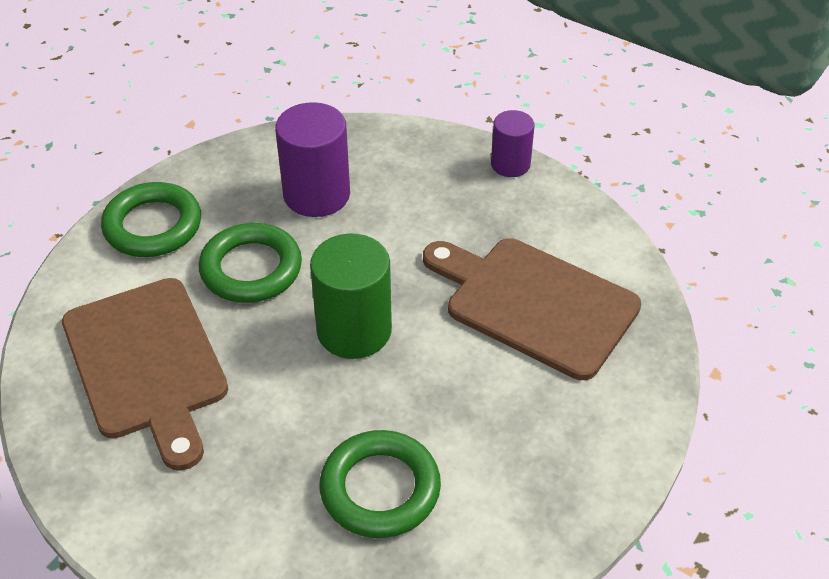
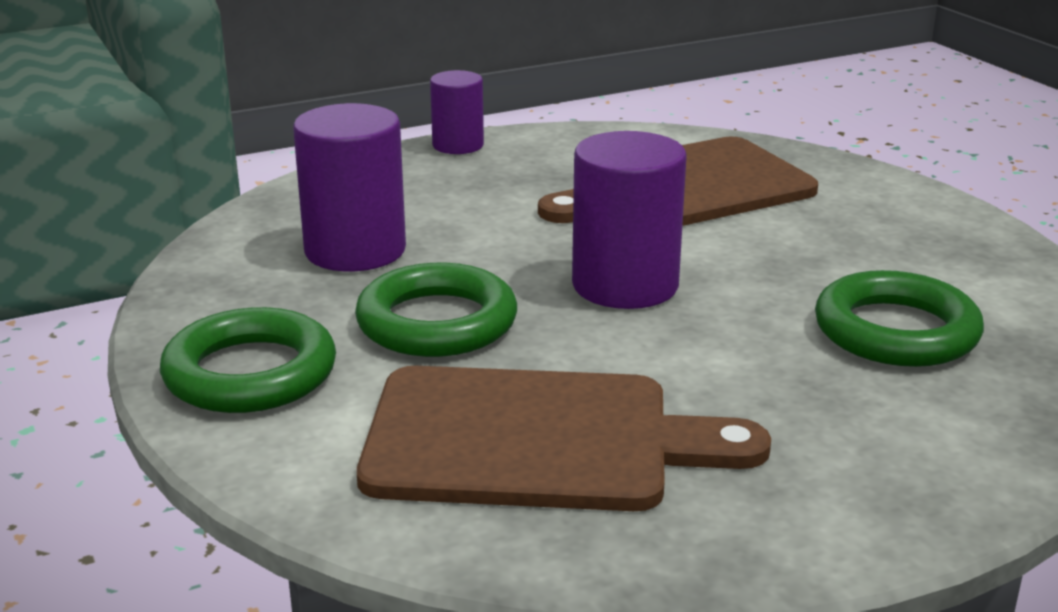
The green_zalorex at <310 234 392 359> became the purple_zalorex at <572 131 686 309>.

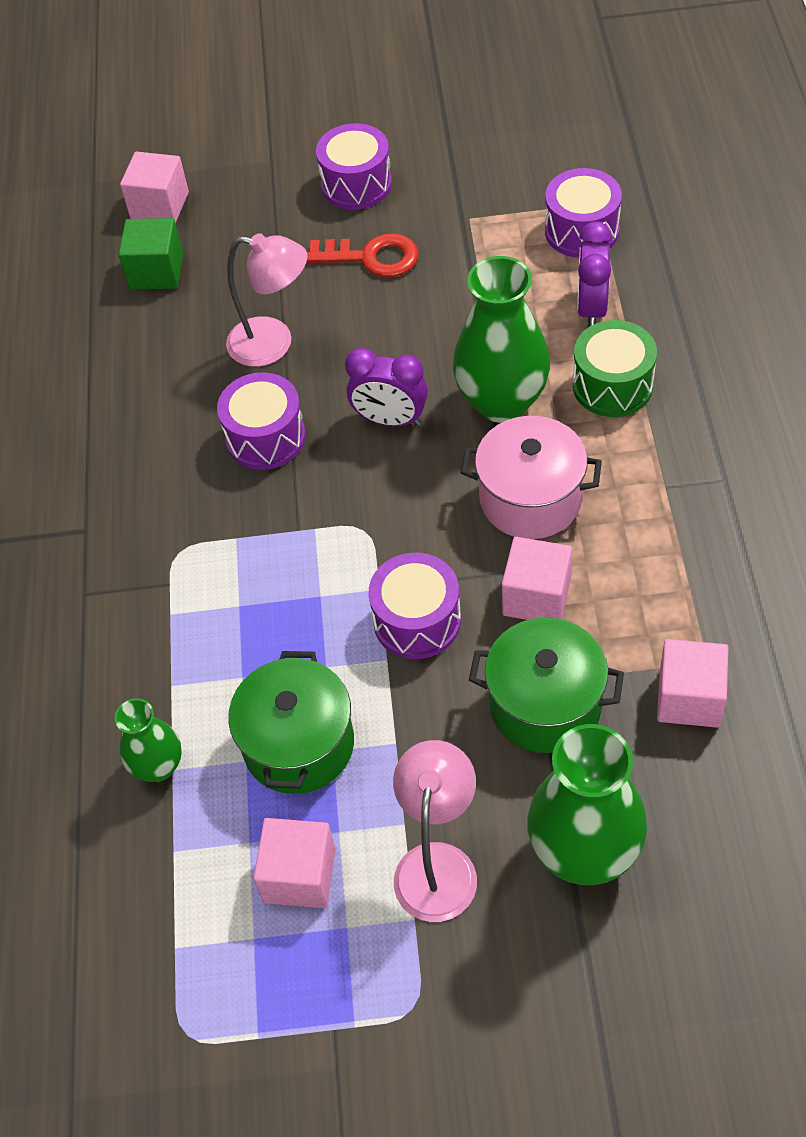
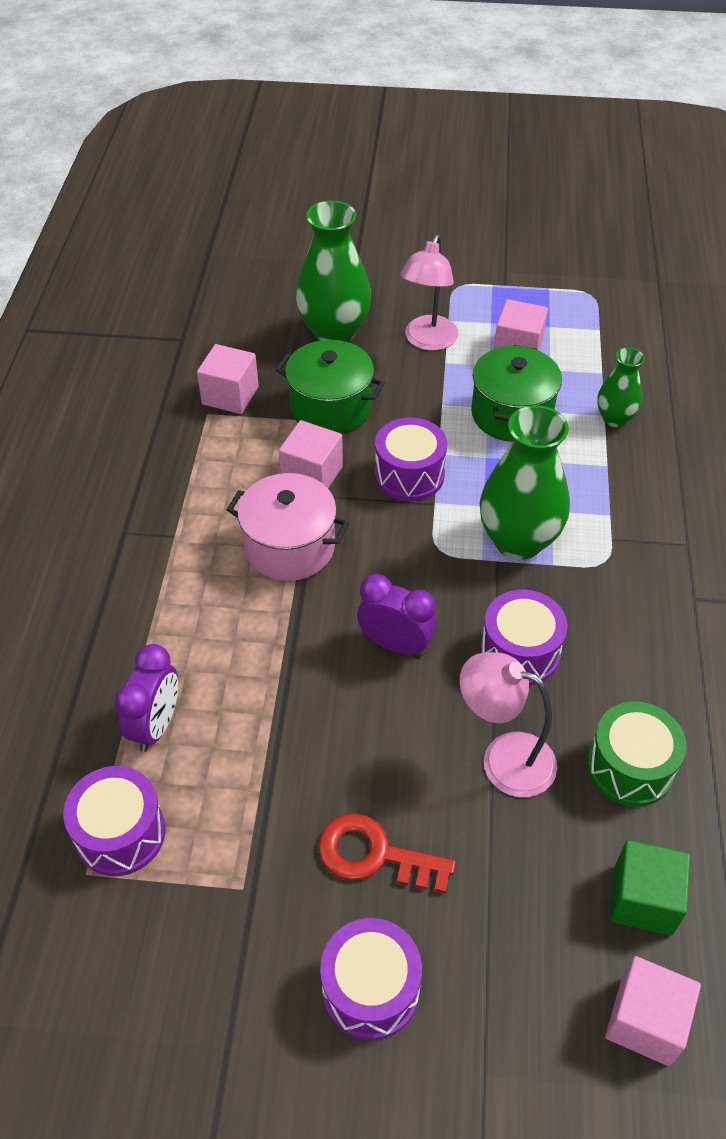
The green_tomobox moved from <453 256 550 423> to <480 405 570 560>. The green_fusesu moved from <573 320 657 417> to <587 701 687 807>.

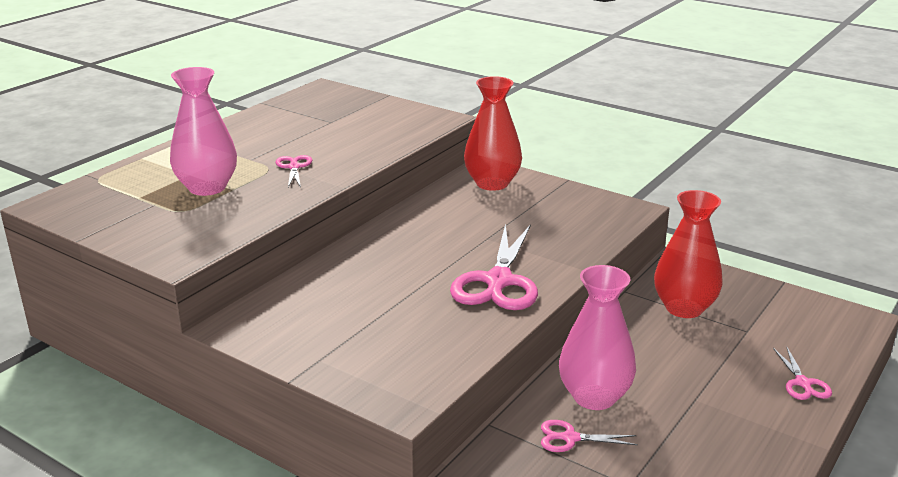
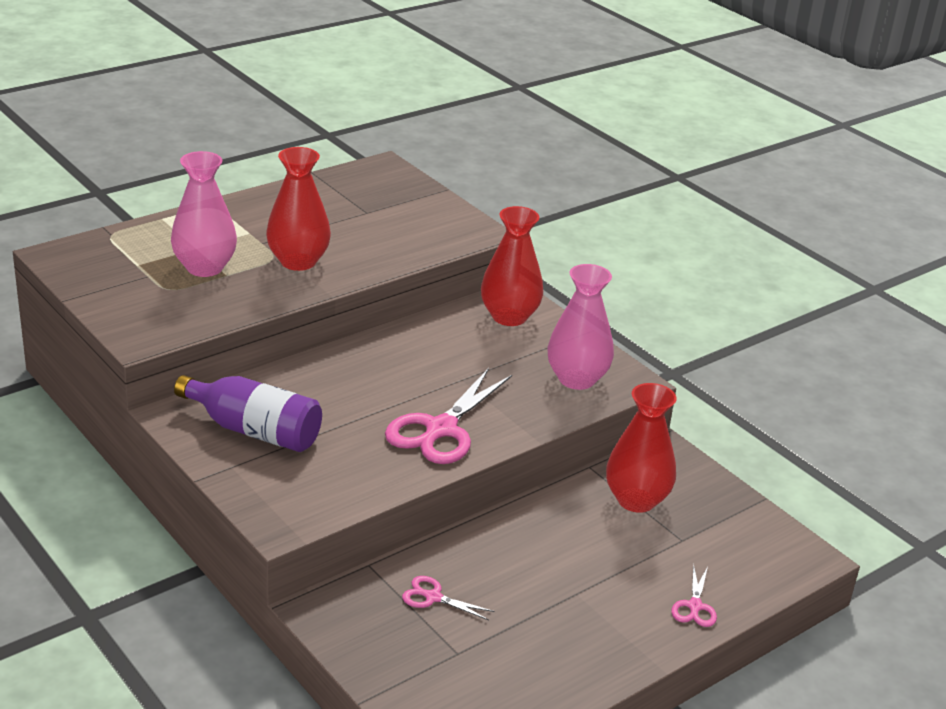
The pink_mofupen at <275 155 312 187> was replaced by the red_tomobox at <266 147 331 271>. The pink_tomobox moved from <559 265 636 410> to <547 264 614 390>. The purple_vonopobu at <174 375 322 452> appeared.

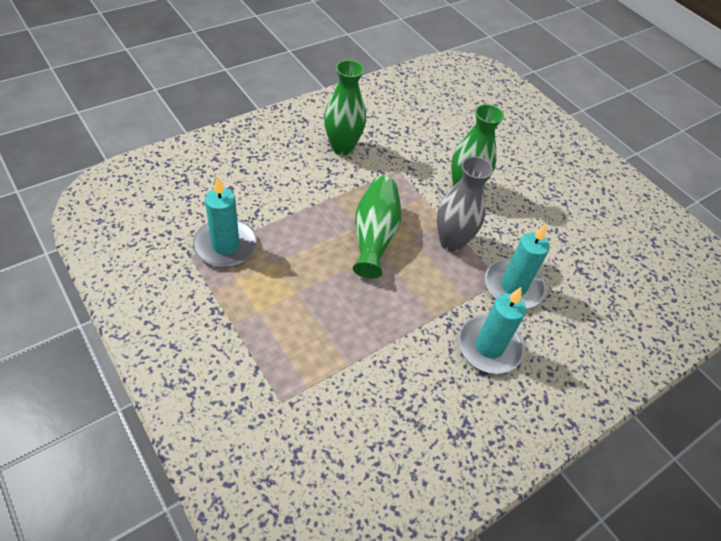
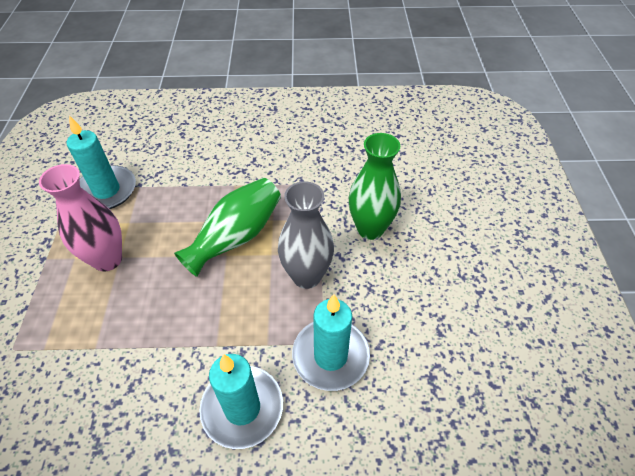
The green_tomobox at <324 60 366 155> disappeared. The pink_tomobox at <39 164 122 272> appeared.

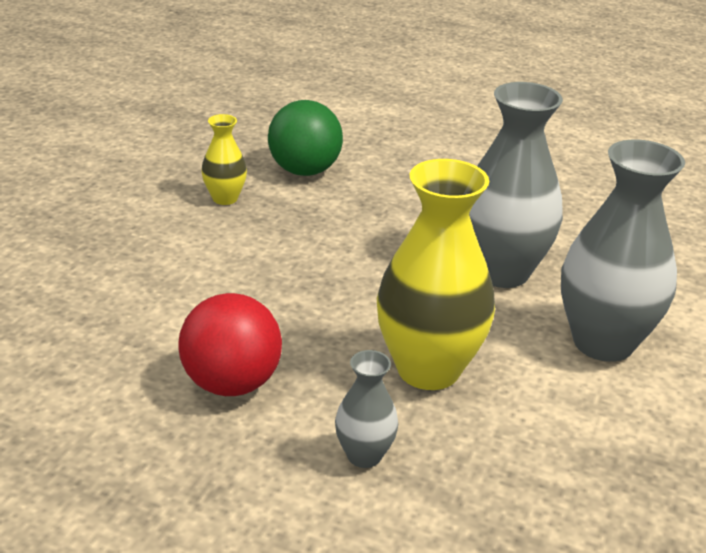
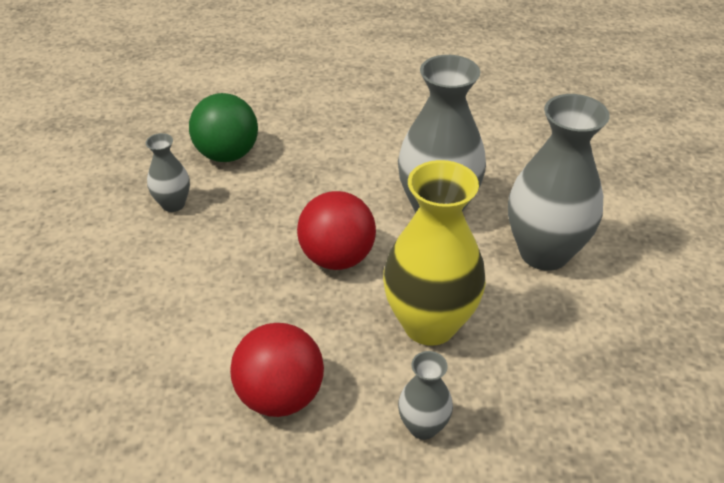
The yellow_tomobox at <201 114 247 205> became the grey_tomobox at <146 133 190 212>. The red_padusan at <297 191 376 270> appeared.

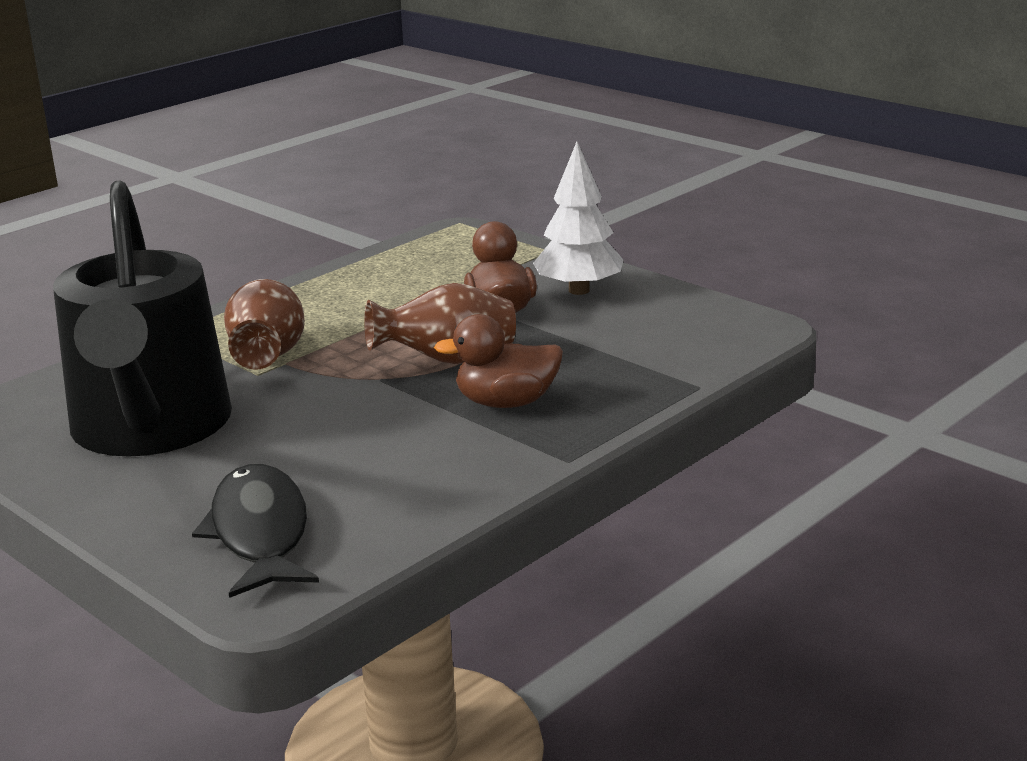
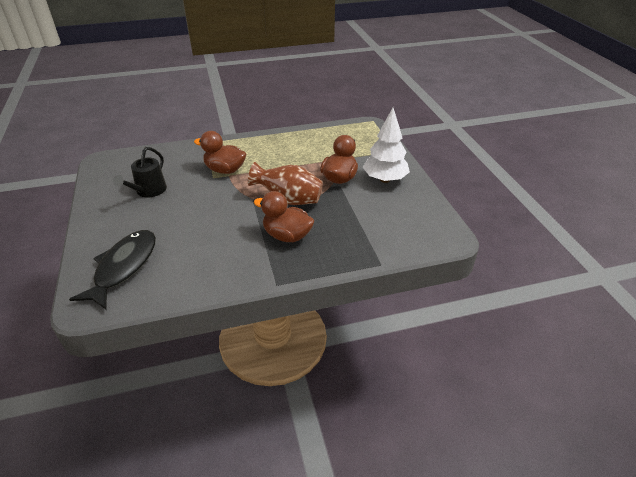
The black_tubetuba at <53 180 232 457> changed to 0.42 times the size. The brown_tomobox at <224 279 305 370> was replaced by the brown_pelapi at <194 131 246 174>.

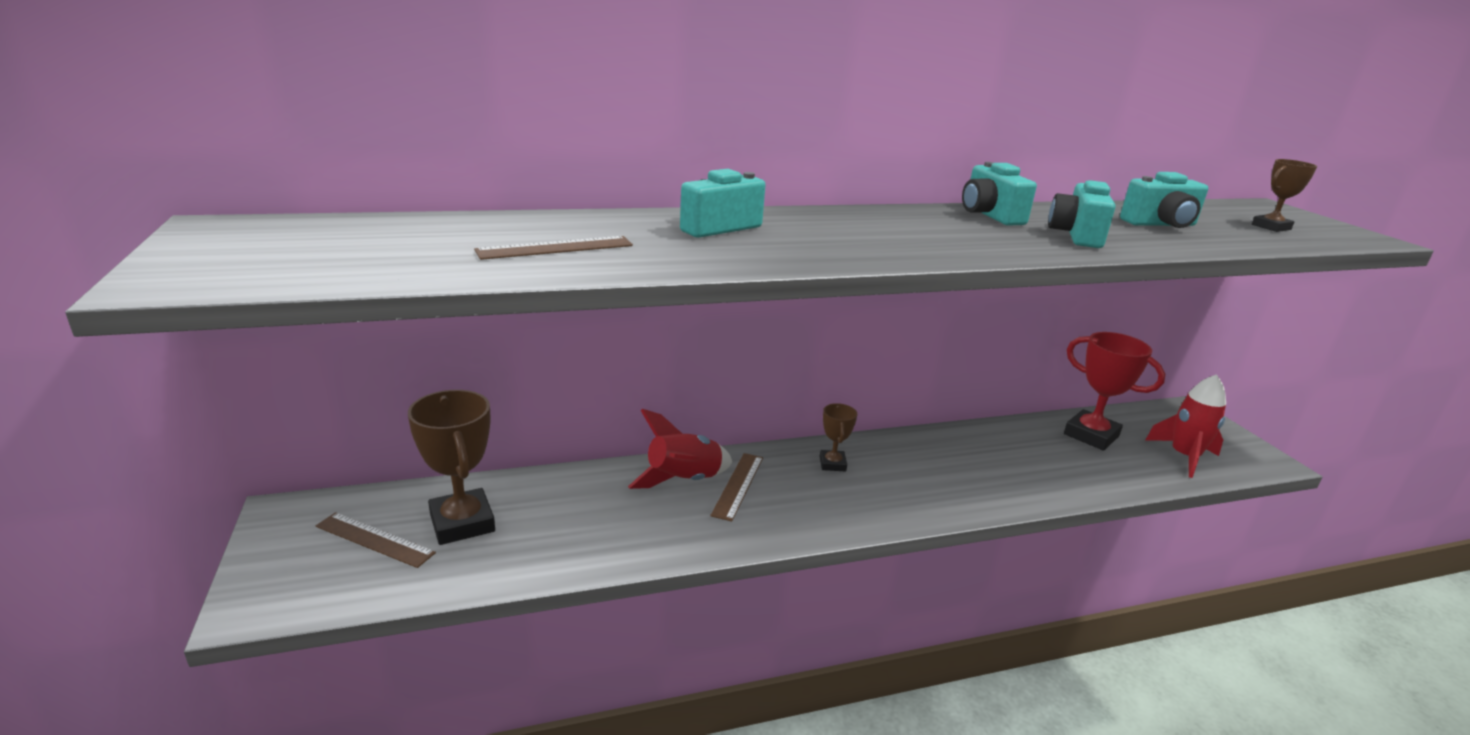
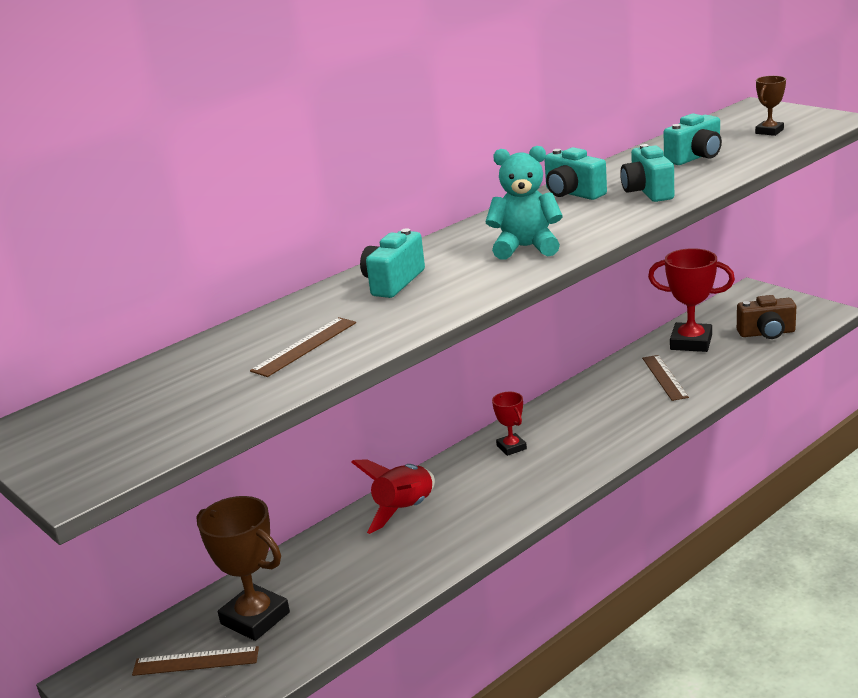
The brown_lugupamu moved from <710 453 763 521> to <642 355 689 401>. The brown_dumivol at <820 403 857 472> became the red_dumivol at <492 392 527 456>. The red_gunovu at <1146 374 1226 478> was replaced by the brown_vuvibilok at <737 295 796 339>. The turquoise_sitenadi at <486 146 563 260> appeared.

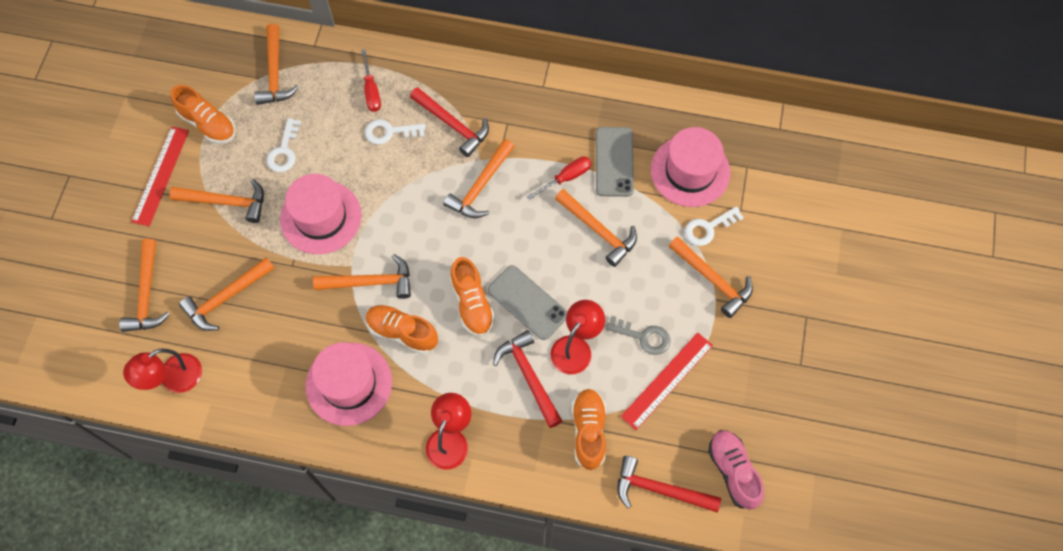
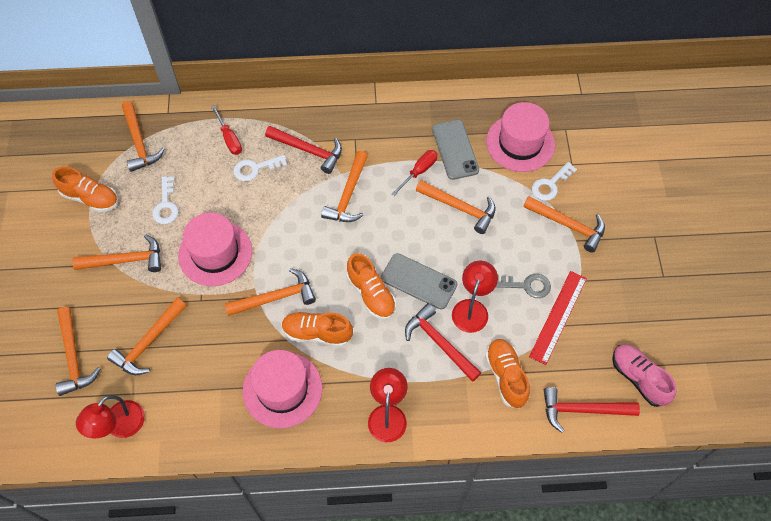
The red_lugupamu at <131 126 189 226> disappeared.

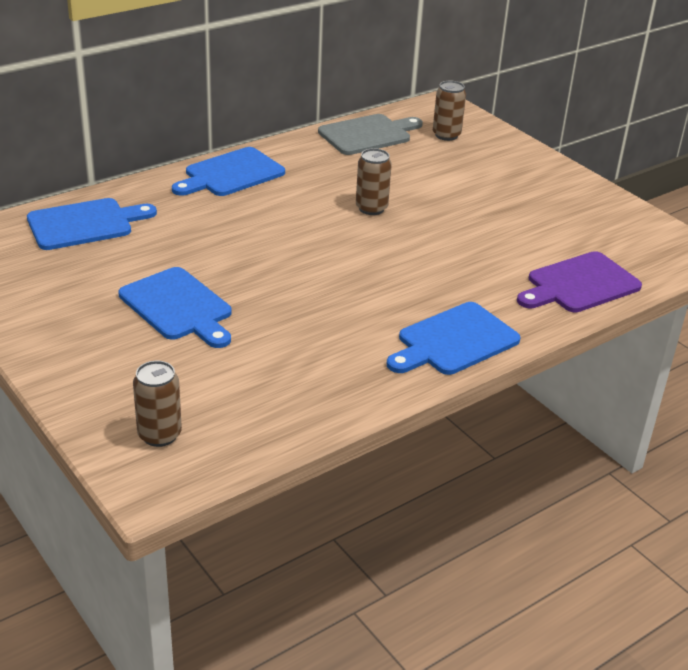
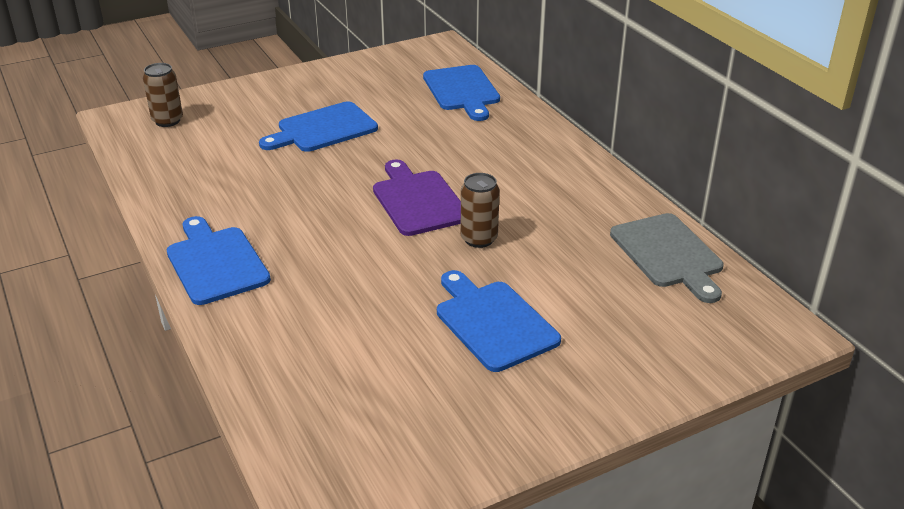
The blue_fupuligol moved from <172 147 285 196> to <437 270 561 372>. The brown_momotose at <433 81 466 141> disappeared. The purple_fupuligol moved from <517 251 642 313> to <373 159 461 236>.

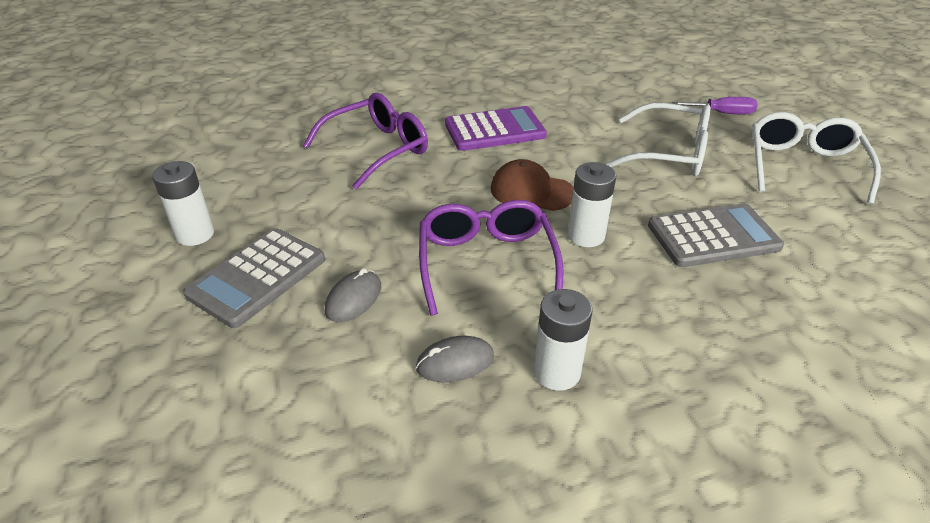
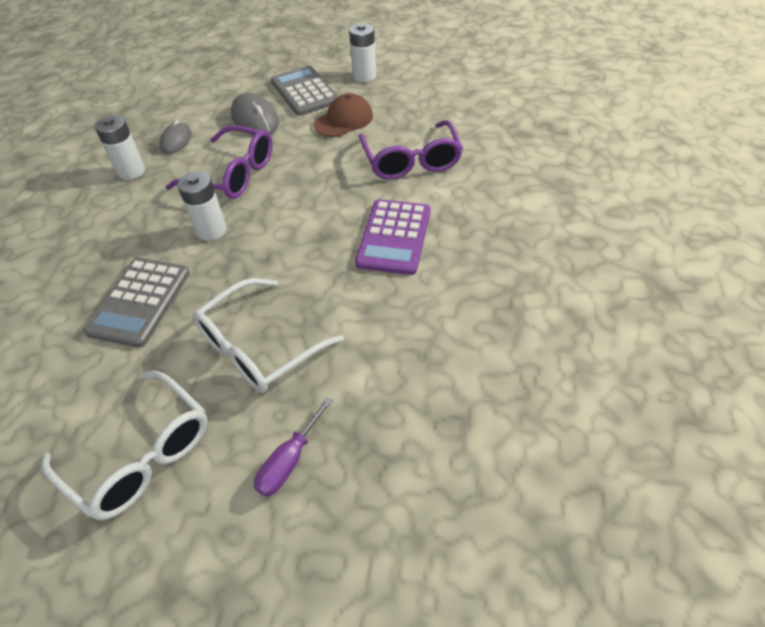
The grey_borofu at <325 268 381 322> changed to 1.54 times the size. The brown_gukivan moved from <491 159 574 211> to <314 93 373 137>.

